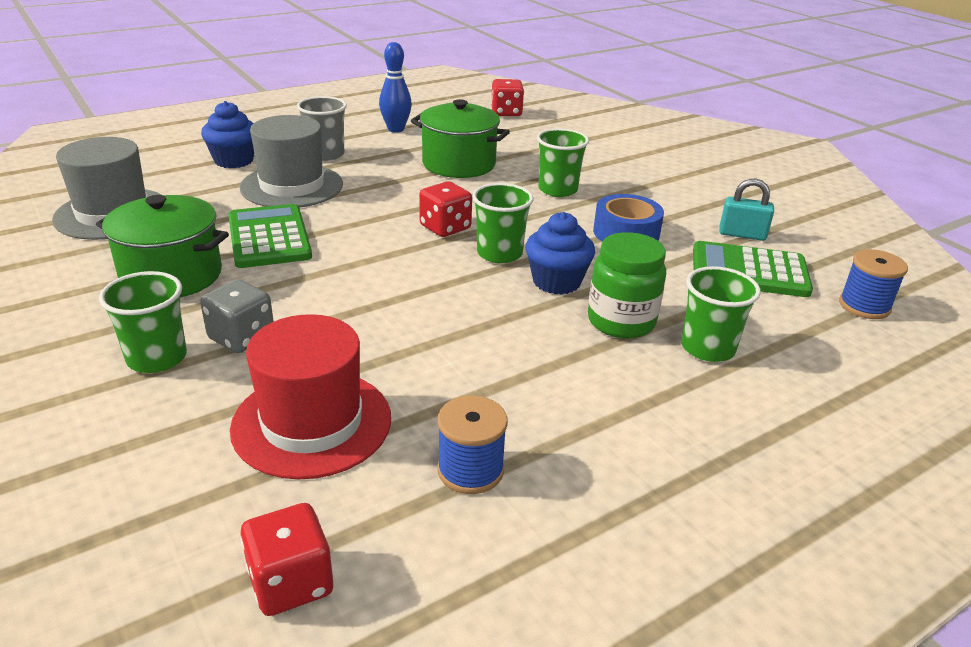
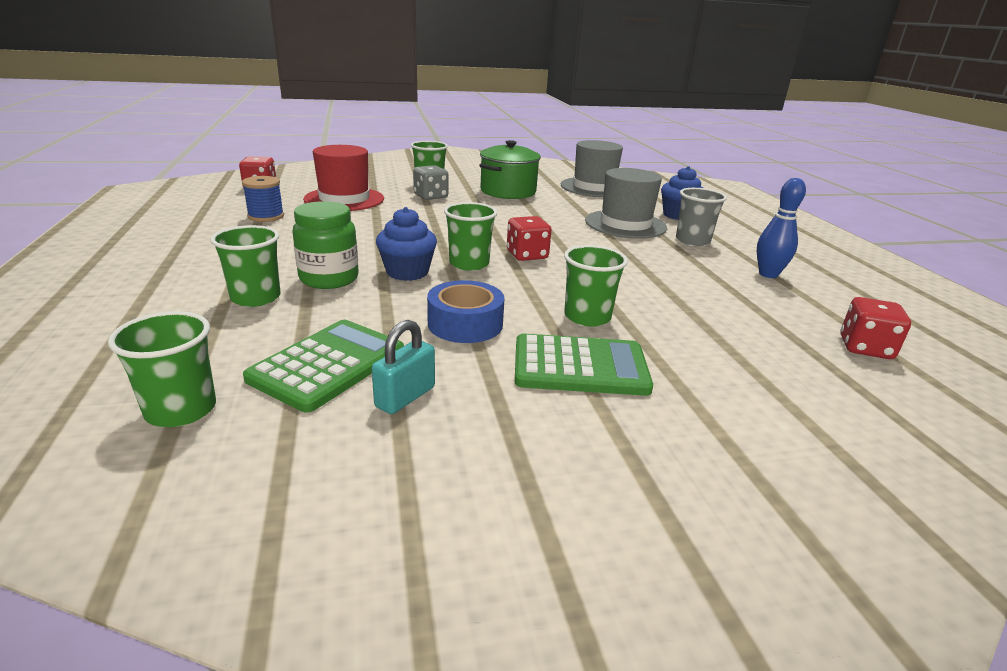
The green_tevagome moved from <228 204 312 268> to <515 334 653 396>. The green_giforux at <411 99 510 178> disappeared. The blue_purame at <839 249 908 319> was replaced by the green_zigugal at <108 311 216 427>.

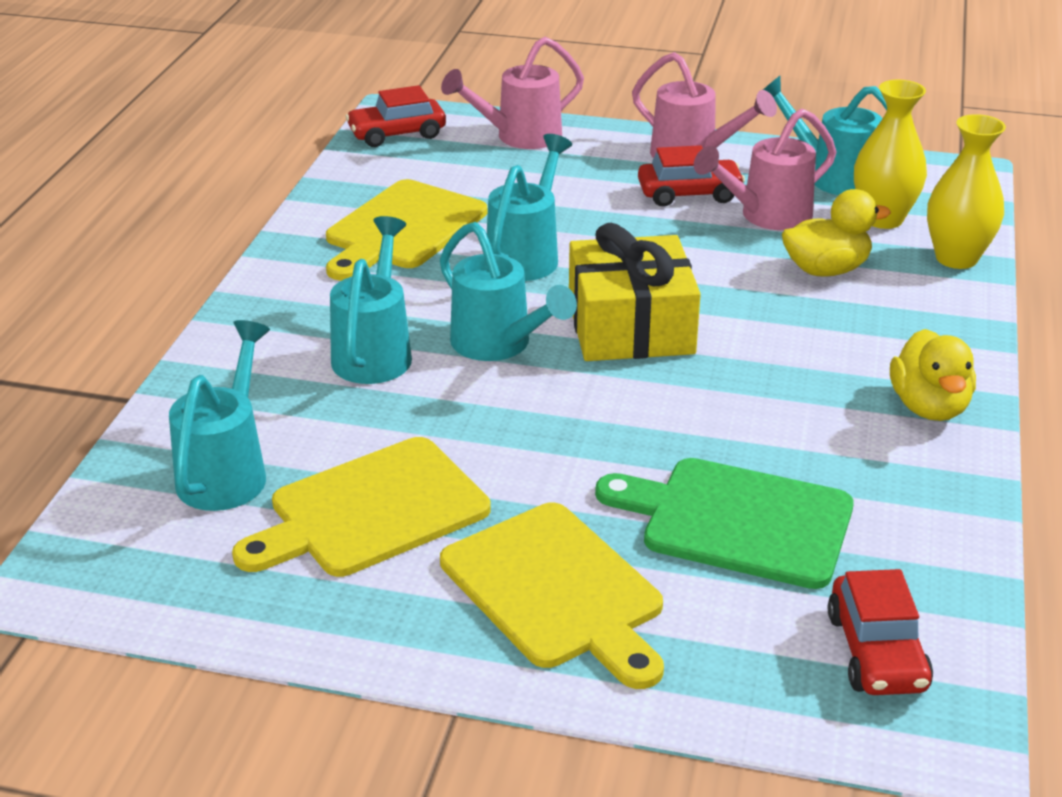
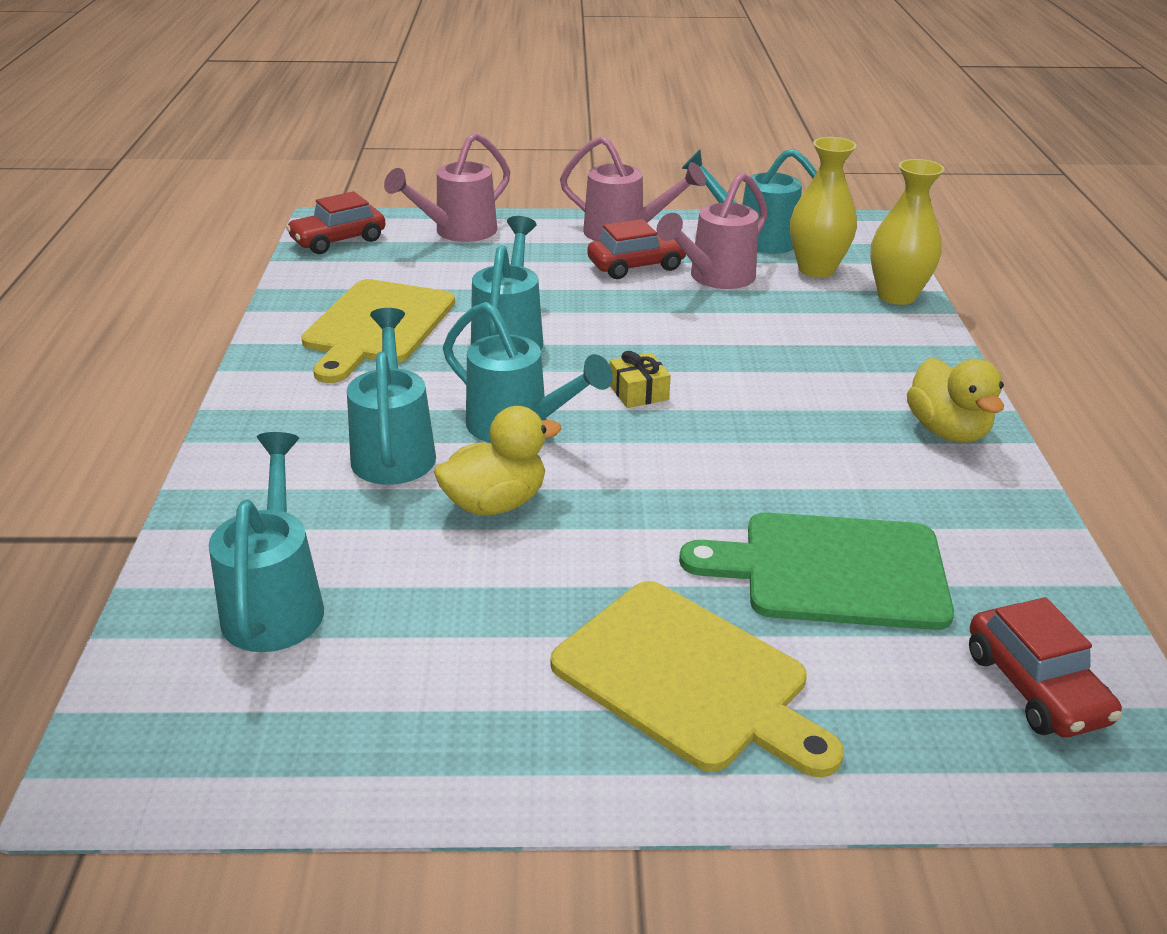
The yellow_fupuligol at <232 437 491 577> disappeared. The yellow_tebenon at <569 223 701 361> changed to 0.42 times the size. The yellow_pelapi moved from <782 189 891 277> to <434 406 562 516>.

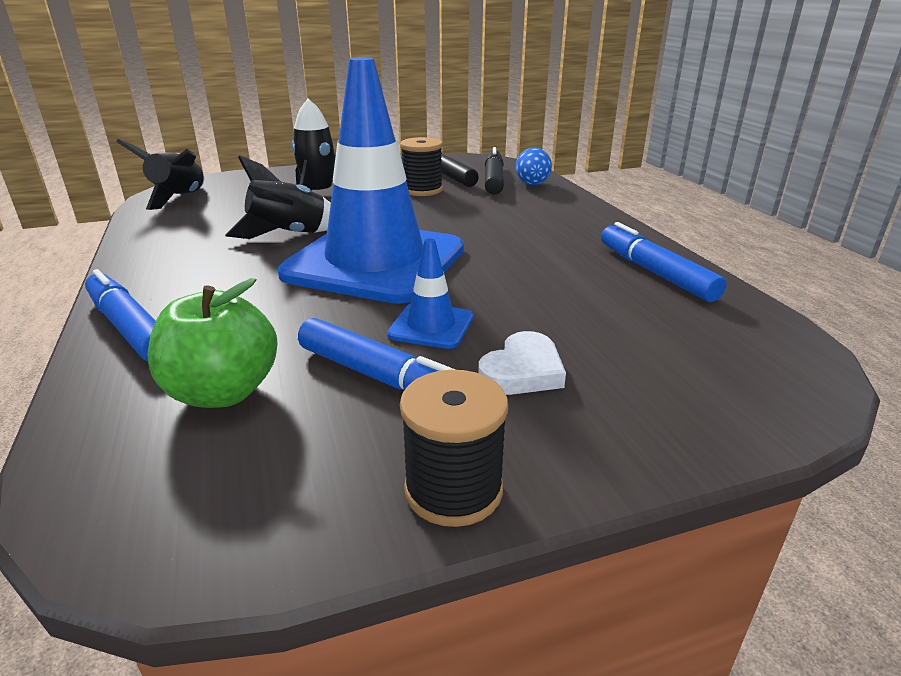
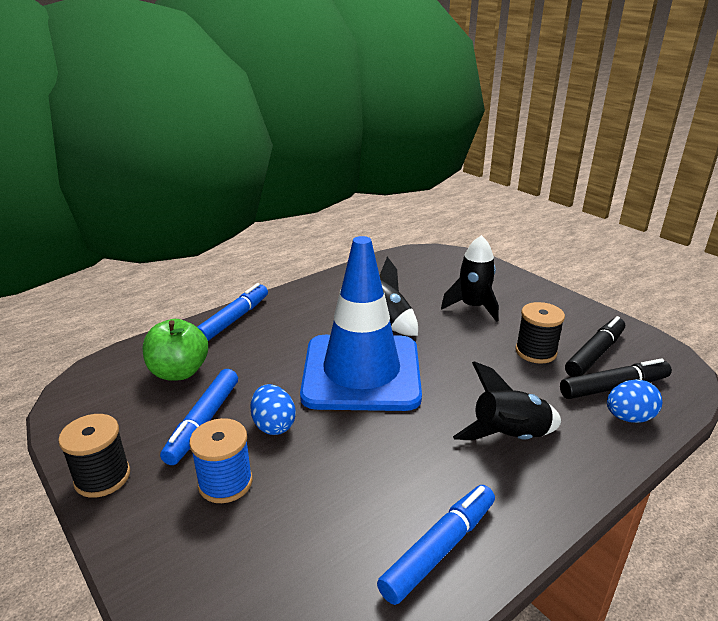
The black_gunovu moved from <116 139 204 210> to <453 361 561 440>. The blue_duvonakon at <387 238 473 349> was replaced by the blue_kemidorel at <250 384 296 435>. The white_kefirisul at <478 331 566 395> was replaced by the blue_purame at <189 418 253 503>.

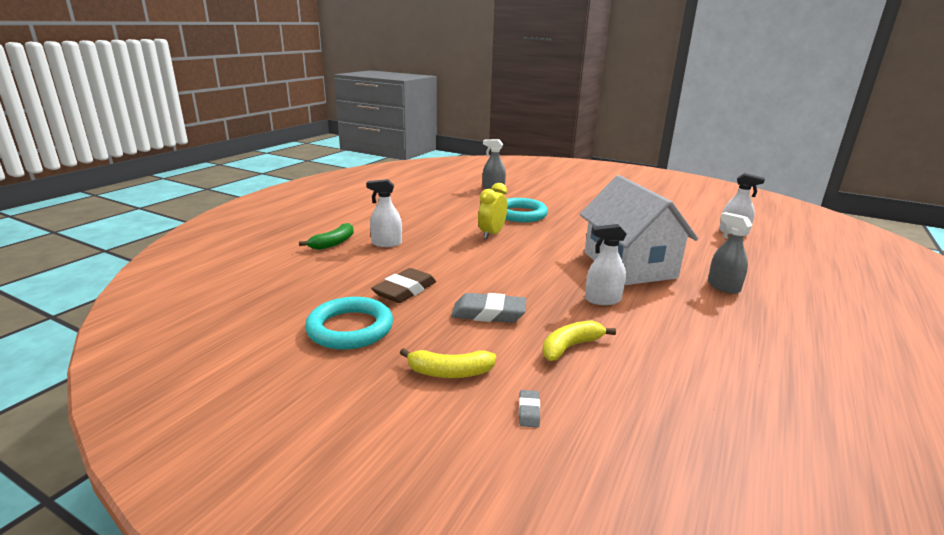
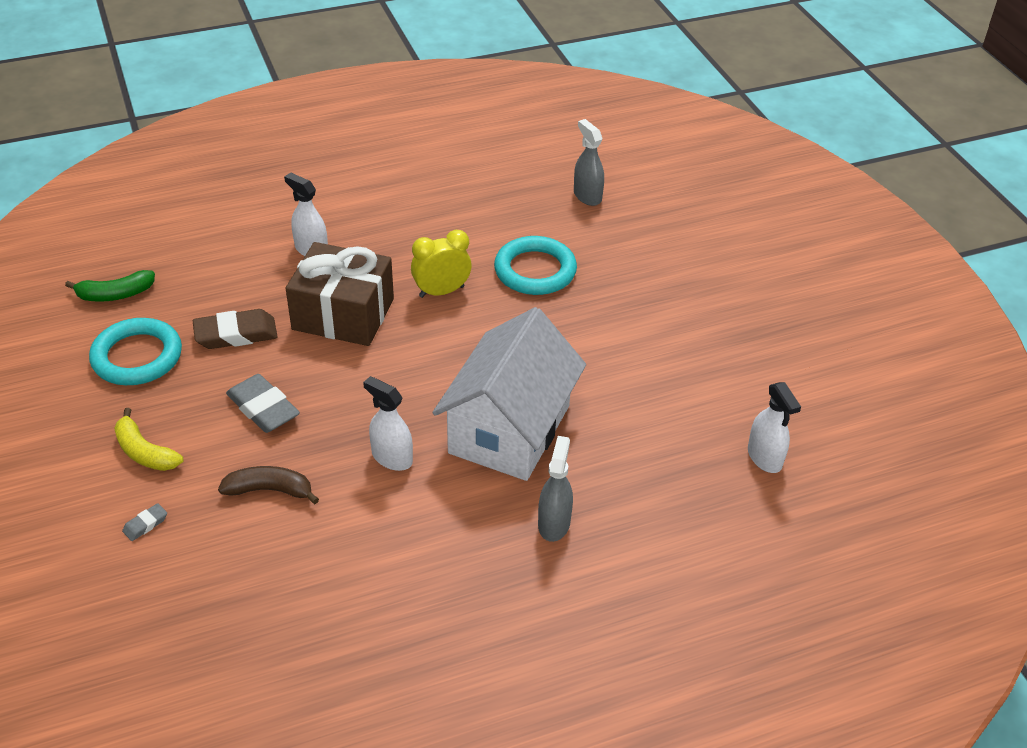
The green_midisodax moved from <299 223 354 250> to <65 270 155 302>. The yellow_midisodax at <542 320 616 361> became the brown_midisodax at <218 466 319 504>. The brown_tebenon at <286 242 394 346> appeared.

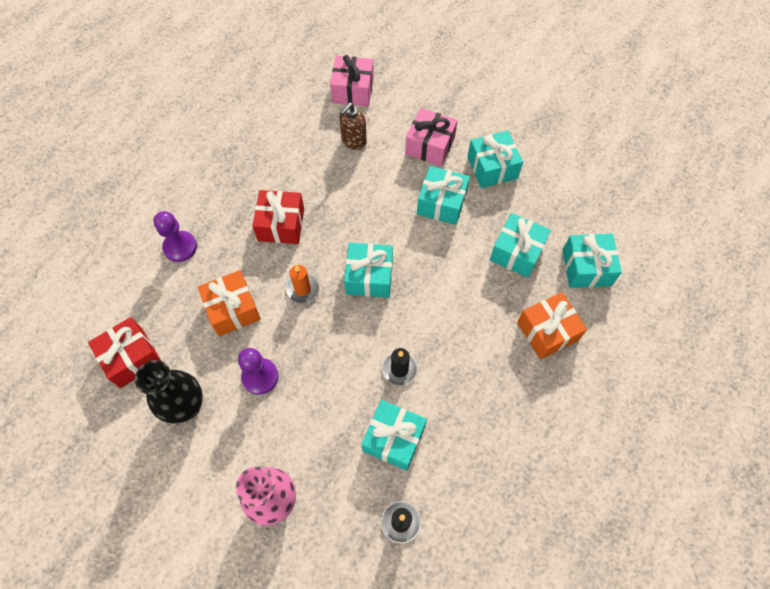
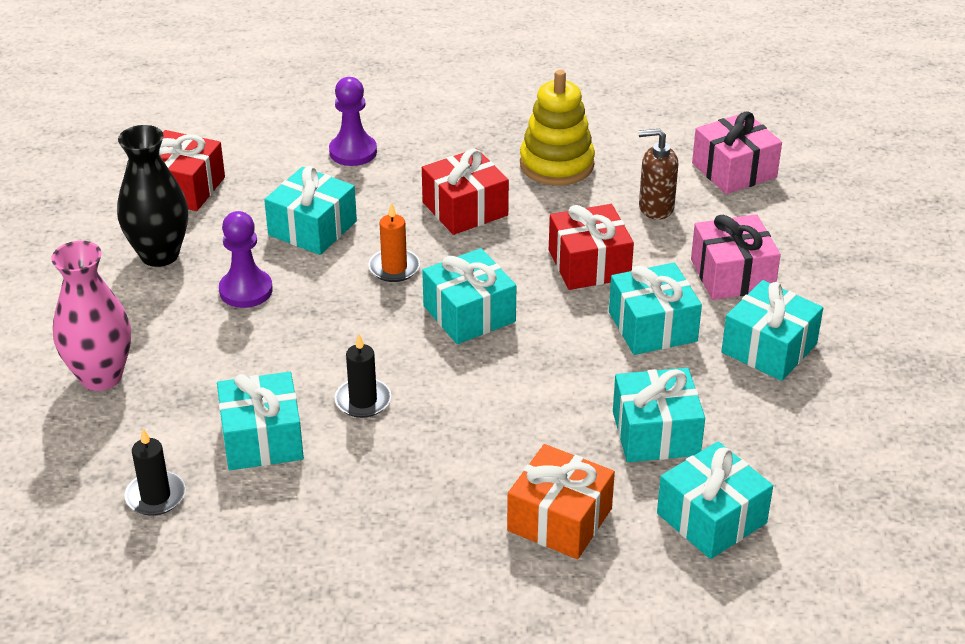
The orange_tebenon at <198 270 261 336> became the turquoise_tebenon at <264 166 357 255>. The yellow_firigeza at <520 70 595 186> appeared. The red_tebenon at <549 204 634 290> appeared.

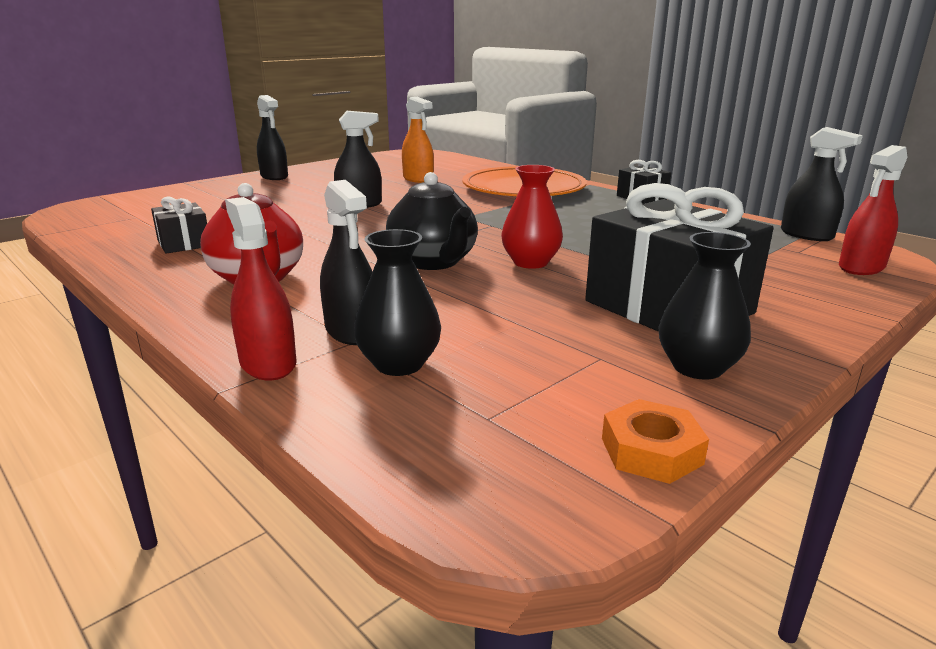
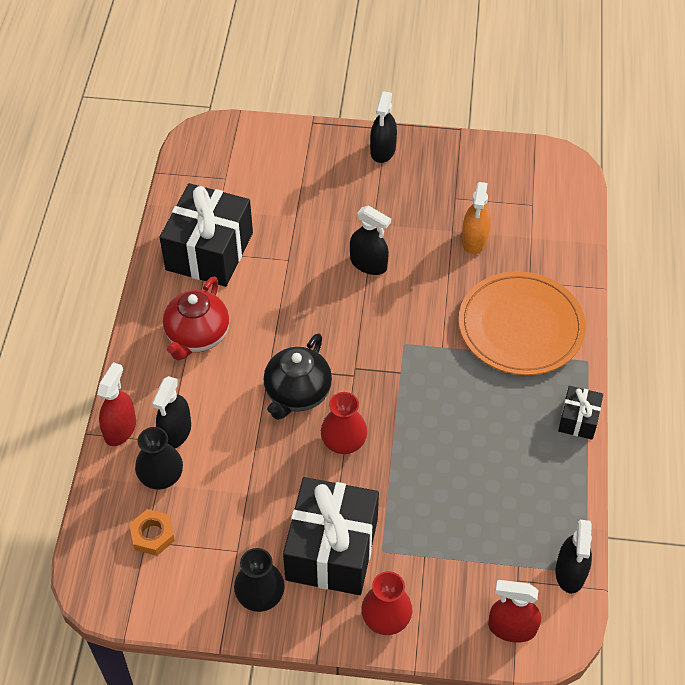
The black_tebenon at <151 196 207 254> changed to 2.07 times the size. The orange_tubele moved from <602 399 709 484> to <129 509 175 556>. The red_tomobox at <361 571 412 635> appeared.

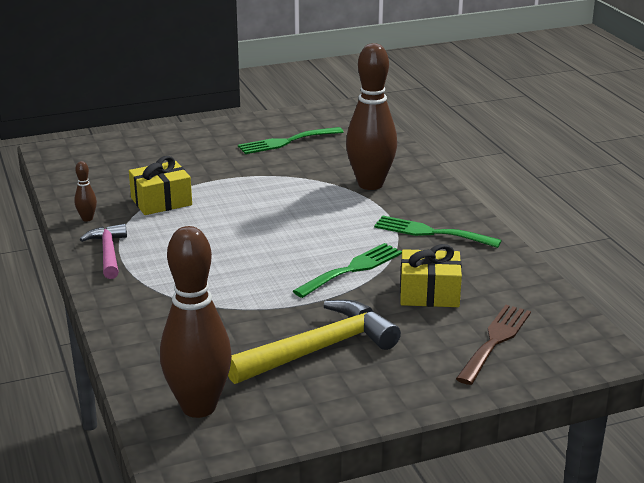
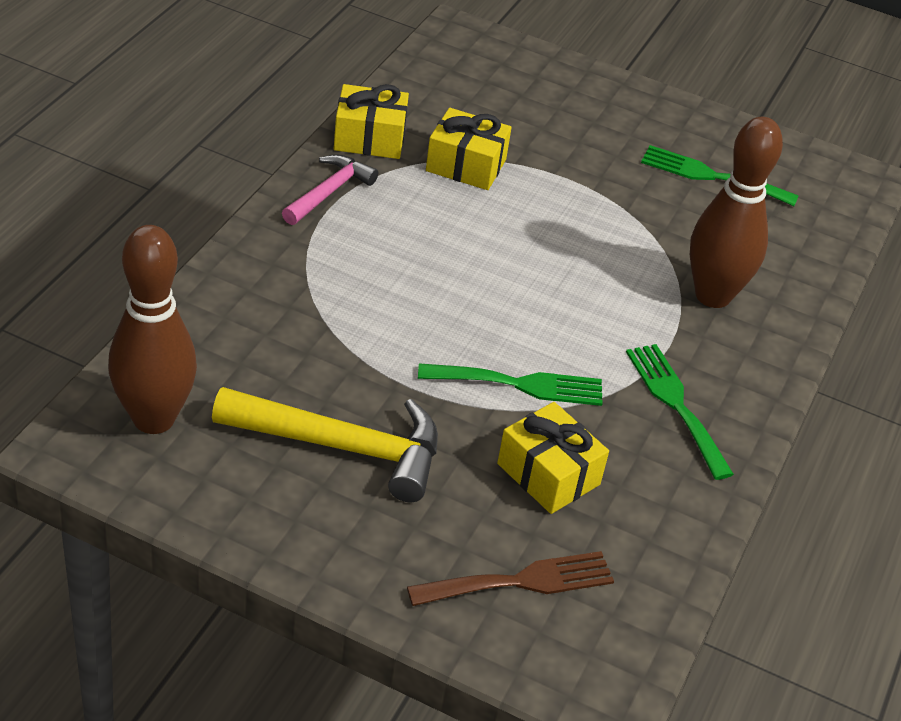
The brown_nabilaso at <74 161 97 222> was replaced by the yellow_tebenon at <334 84 409 159>.

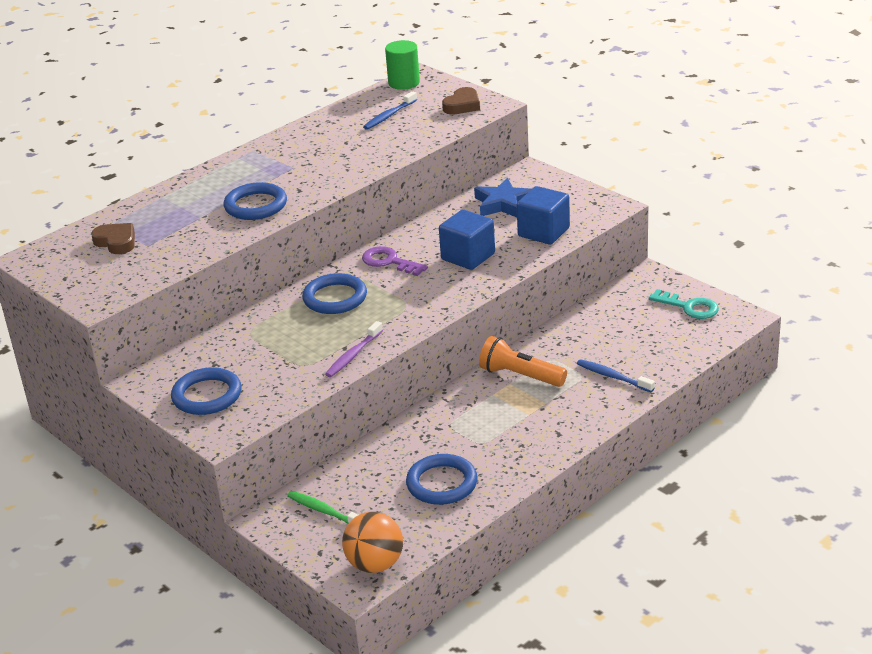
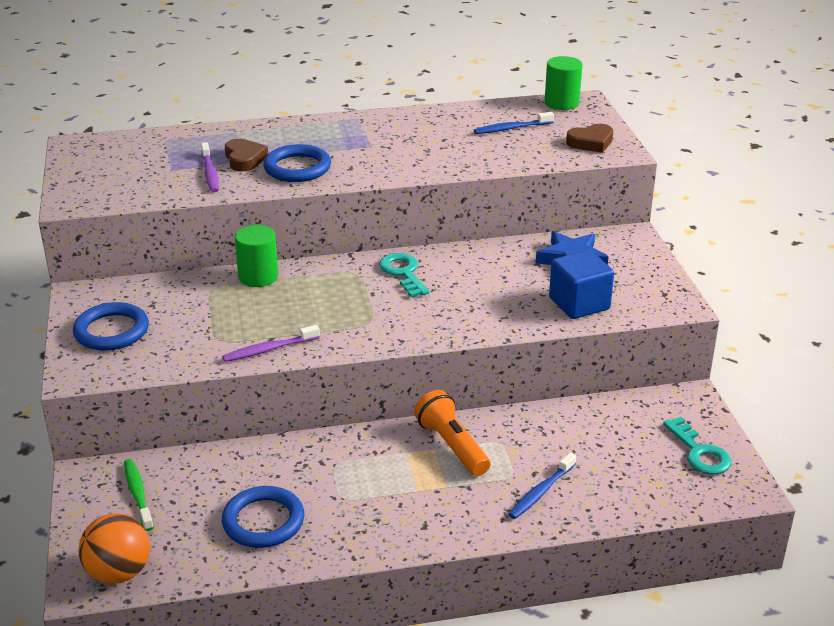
The brown_kefirisul moved from <91 223 135 254> to <225 139 268 172>. The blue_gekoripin at <302 273 367 314> disappeared. The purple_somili at <362 246 428 276> became the turquoise_somili at <379 253 430 297>. The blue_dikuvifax at <439 209 495 270> disappeared. The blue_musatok at <577 359 655 392> turned 120 degrees counterclockwise. The purple_musatok at <201 142 219 192> appeared. The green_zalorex at <235 225 278 287> appeared.

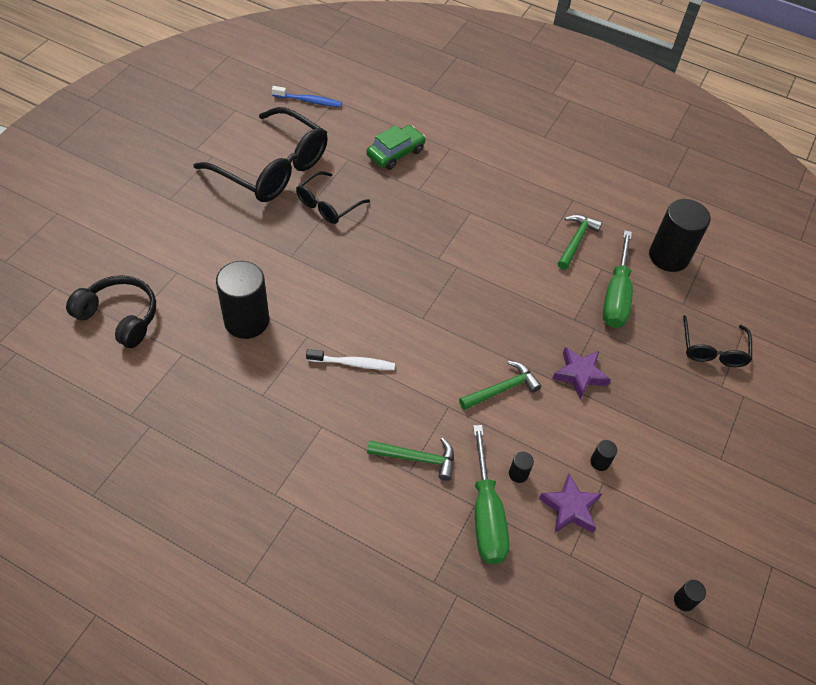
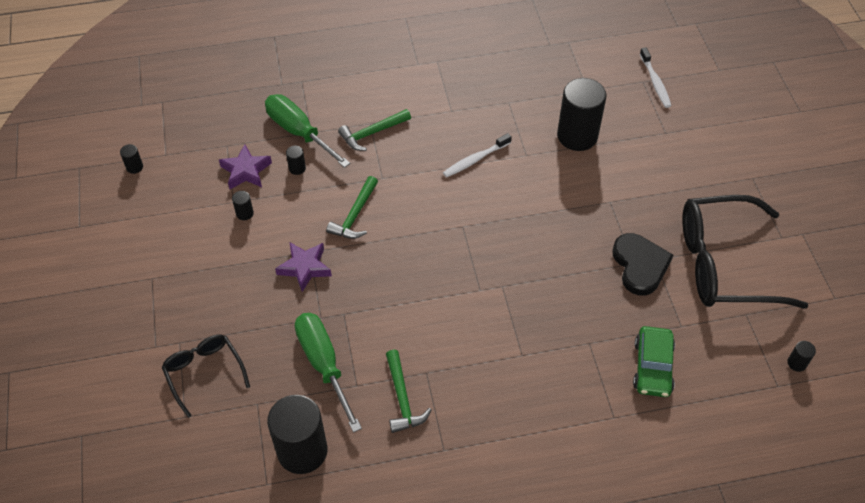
The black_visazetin at <66 275 156 348> was replaced by the white_musatok at <640 47 671 108>. The blue_musatok at <272 86 342 107> was replaced by the black_zalorex at <787 341 816 372>. The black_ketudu at <296 171 370 224> was replaced by the black_kefirisul at <612 233 673 295>.

